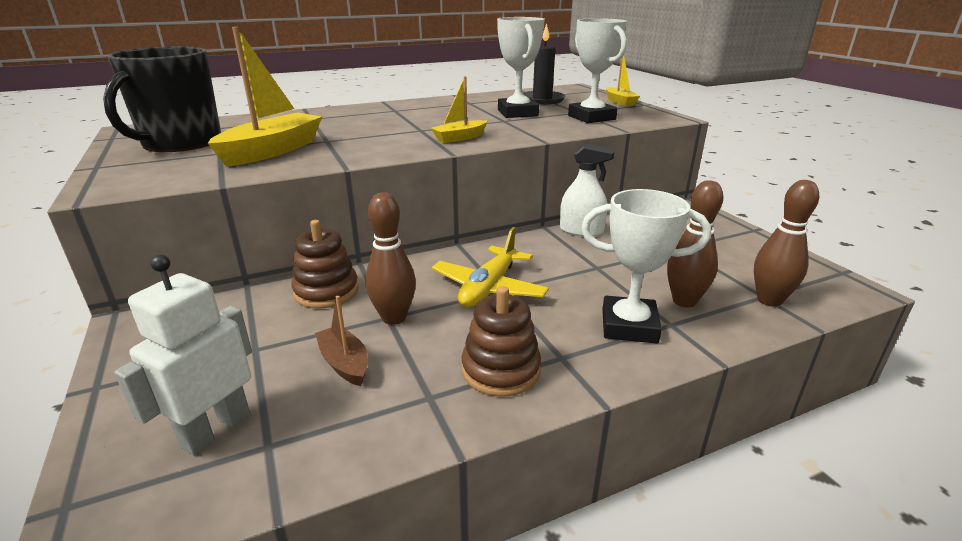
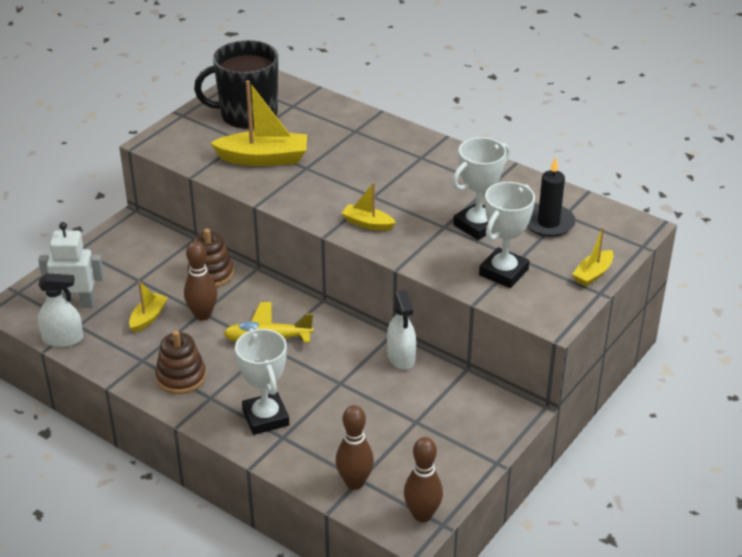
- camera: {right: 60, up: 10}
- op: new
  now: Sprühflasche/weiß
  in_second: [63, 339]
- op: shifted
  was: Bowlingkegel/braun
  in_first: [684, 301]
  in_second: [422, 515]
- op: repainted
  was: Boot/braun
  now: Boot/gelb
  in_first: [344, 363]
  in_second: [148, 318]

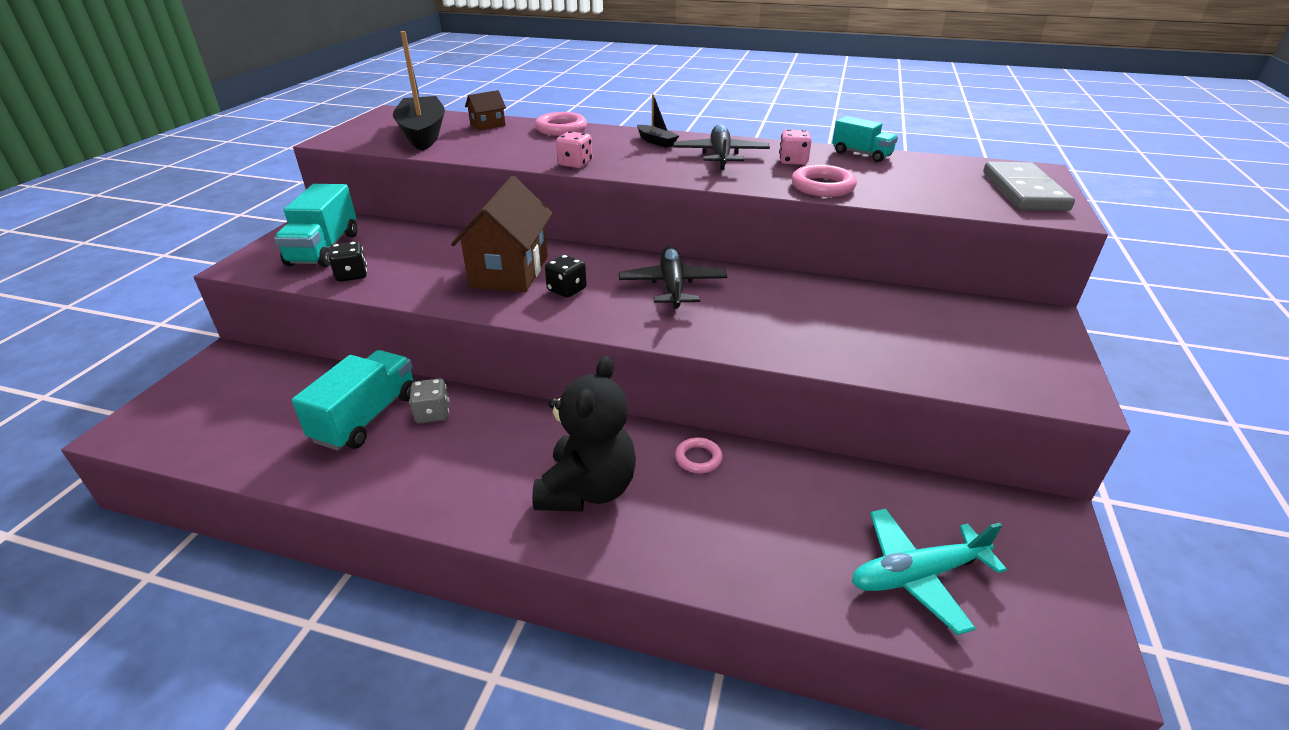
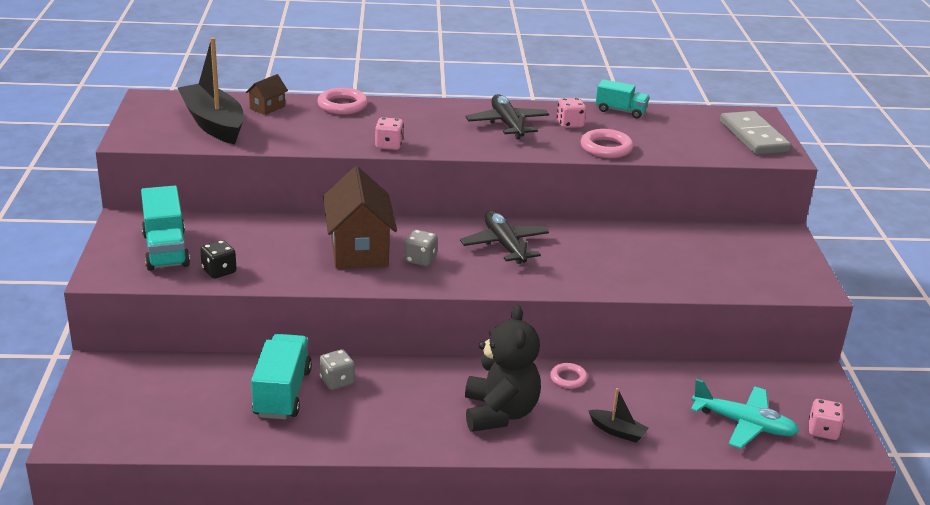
- camera: {right: -20, up: -5}
- op: new
  now: Spielwürfel/rosa
  in_second: [823, 431]
- op: shifted
  was: Boot/schwarz
  in_first: [656, 141]
  in_second: [617, 431]
- op: repainted
  was: Spielwürfel/schwarz
  now: Spielwürfel/grau
  in_first: [567, 290]
  in_second: [420, 260]
- op: rotated
  was: Flugzeug/türkis
  in_first: [916, 575]
  in_second: [744, 424]
  clockwise: -120

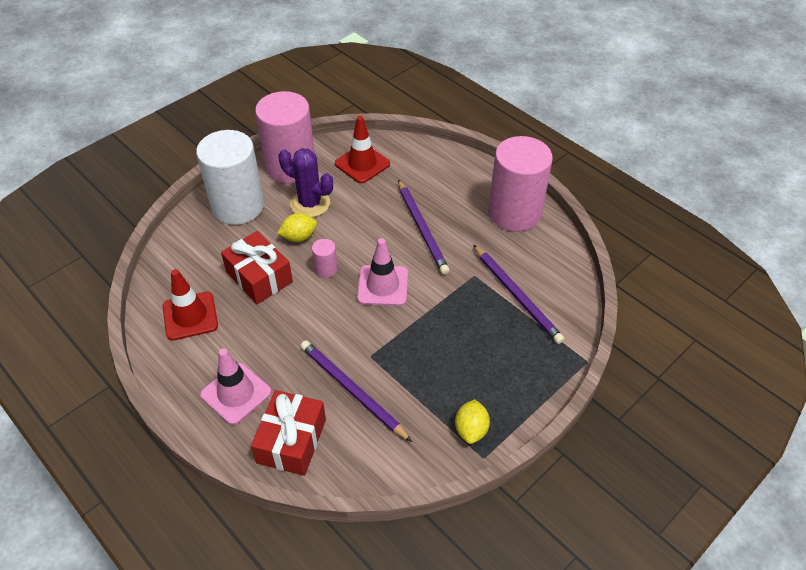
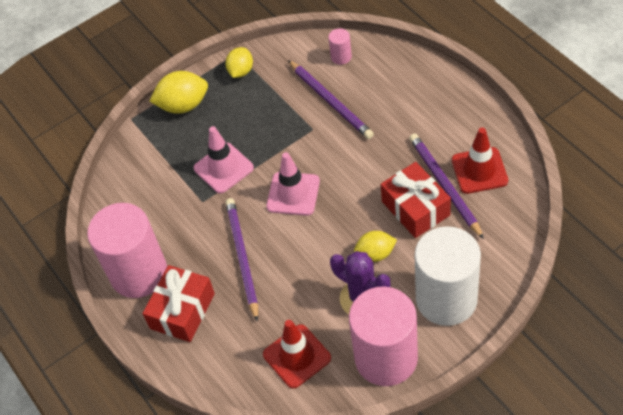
- camera: {right: -165, up: 5}
- op: new
  now: Zitrone/gelb
  in_second: [183, 105]
- op: shifted
  was: Leitkegel/rosa
  in_first: [236, 393]
  in_second: [223, 168]
- op: shifted
  was: Geschenk/rot
  in_first: [291, 441]
  in_second: [182, 311]
- op: shifted
  was: Vollzylinder/rosa
  in_first: [326, 269]
  in_second: [341, 57]
- op: shifted
  was: Bleistift/lila
  in_first: [516, 295]
  in_second: [445, 186]

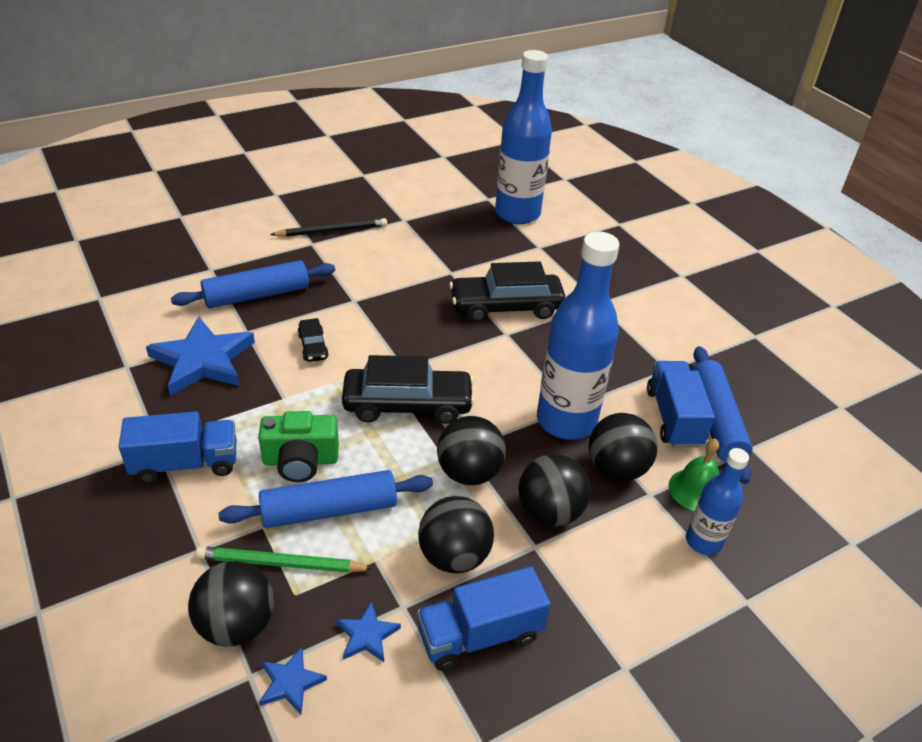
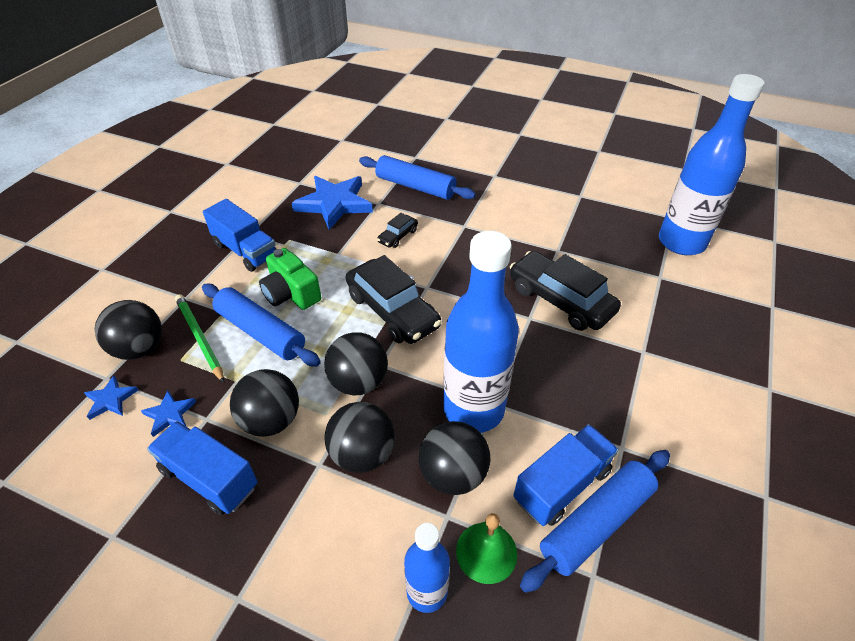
- camera: {right: 55, up: 5}
- op: gone
  was: Bleistift/schwarz
  in_first: [332, 231]

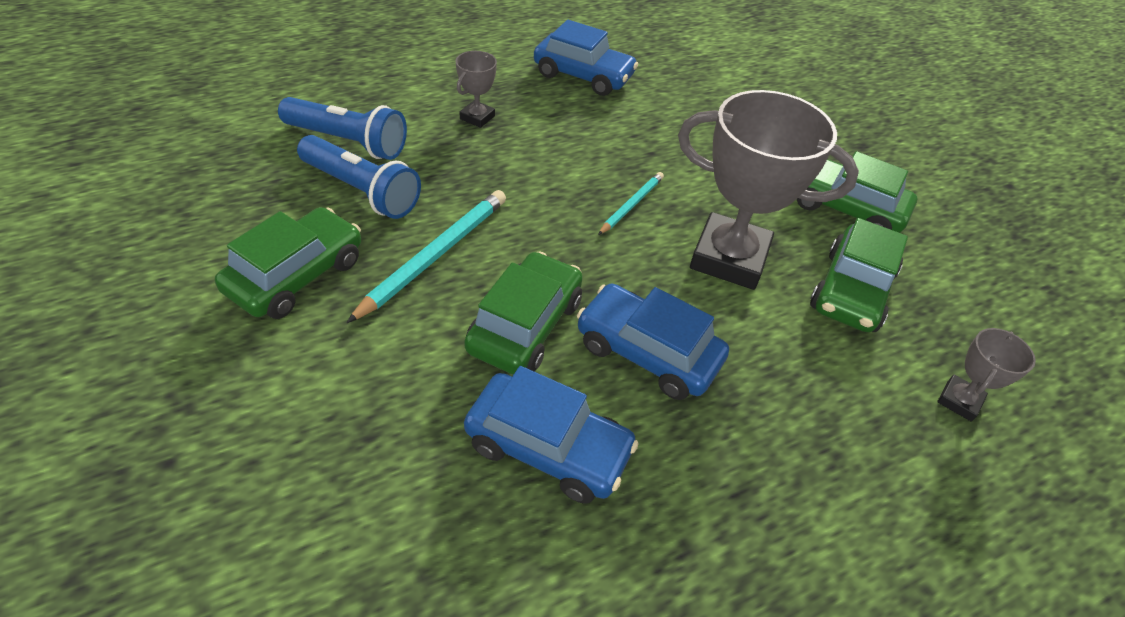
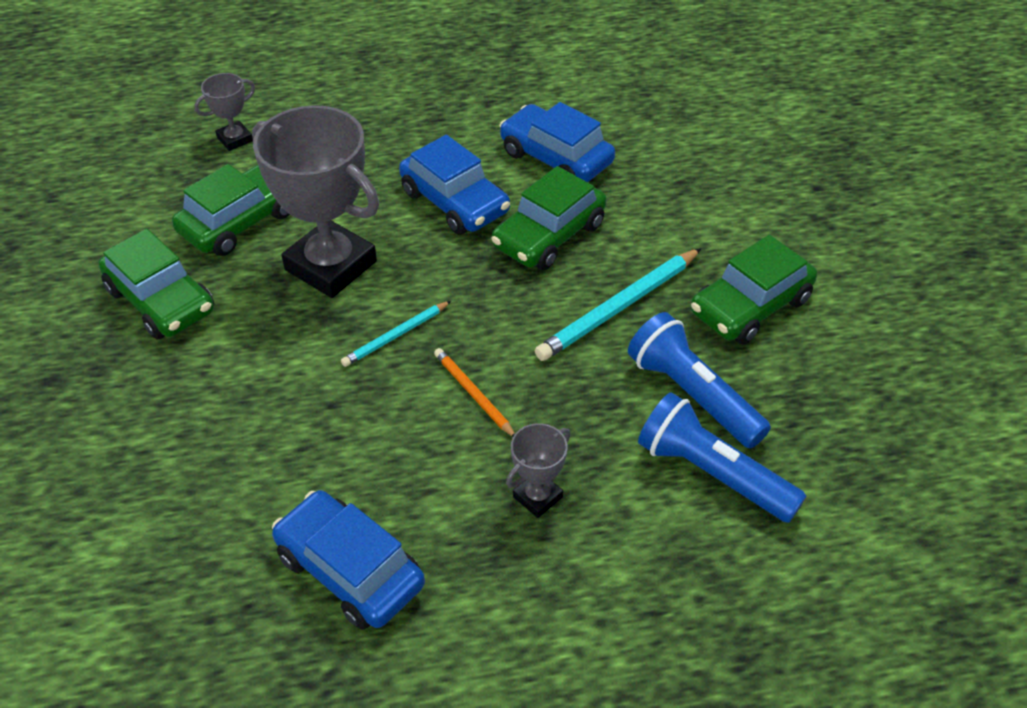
- camera: {right: -160, up: 0}
- op: new
  now: Bleistift/orange
  in_second: [473, 394]

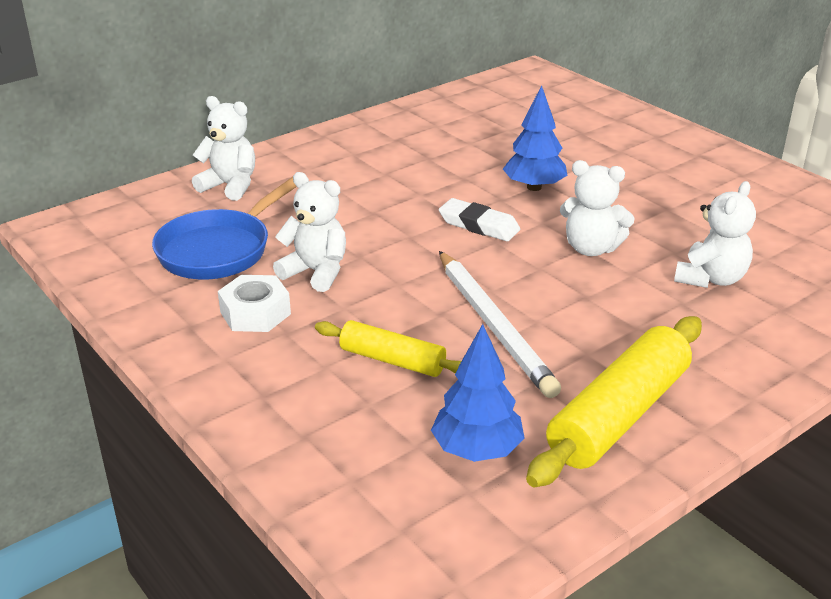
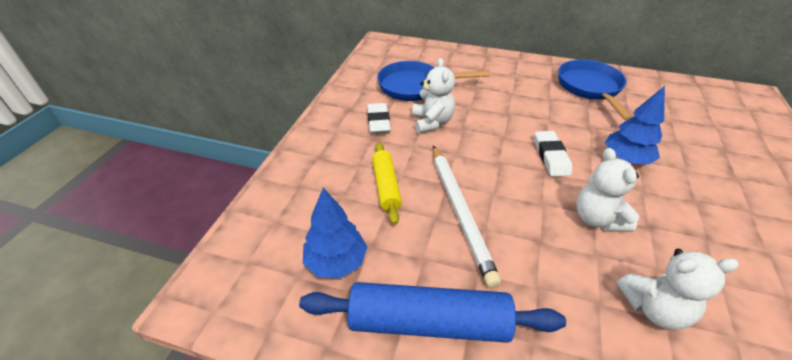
- camera: {right: 55, up: 10}
- op: gone
  was: Teddybär/weiß
  in_first: [230, 186]
- op: new
  now: Pfanne/blau
  in_second: [590, 88]
- op: swapped
  was: Sechskantmutter/weiß
  now: Radiergummi/weiß
  in_first: [255, 313]
  in_second: [378, 121]
- op: repainted
  was: Nudelholz/gelb
  now: Nudelholz/blau
  in_first: [619, 415]
  in_second: [428, 322]
- op: rotated
  was: Bleistift/weiß
  in_first: [493, 325]
  in_second: [459, 211]
  clockwise: -45

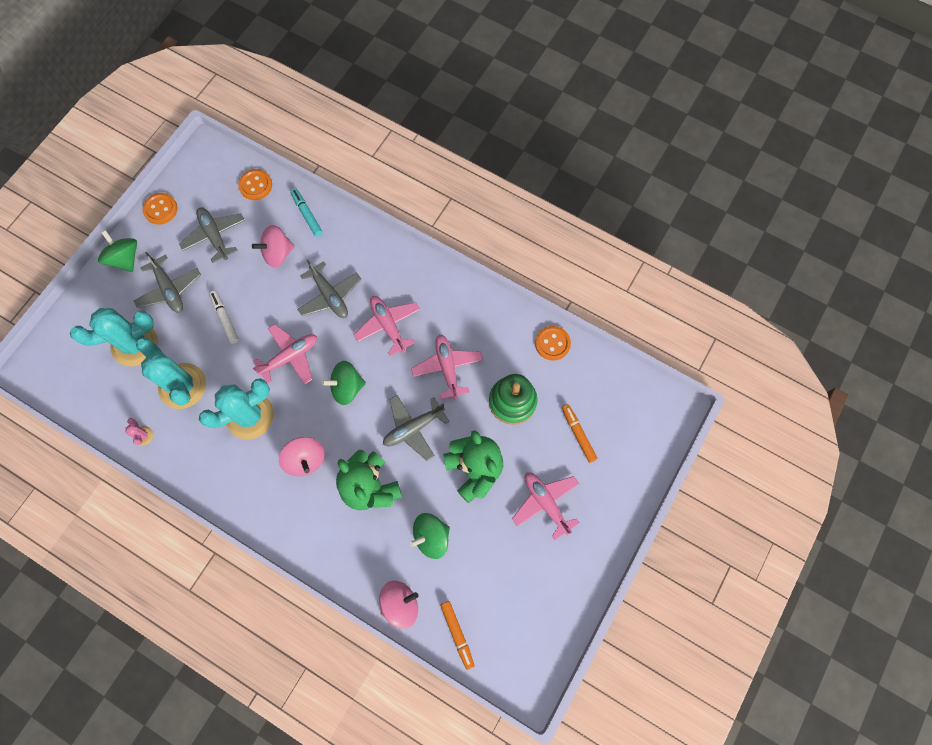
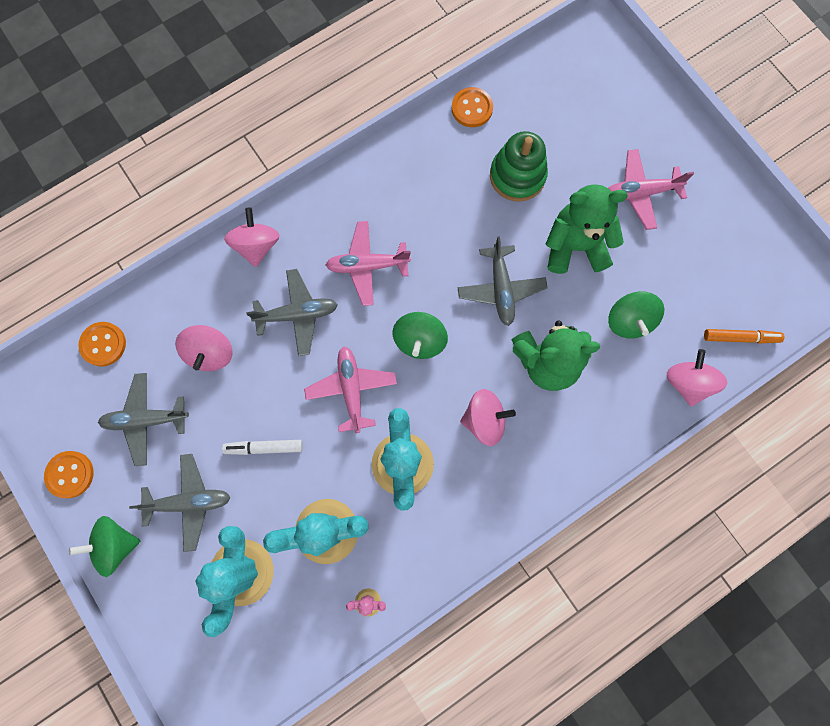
- camera: {right: -65, up: 5}
- op: gone
  was: Filzstift/türkis
  in_first: [307, 214]
- op: gone
  was: Flugzeug/rosa
  in_first: [447, 367]
- op: gone
  was: Filzstift/orange
  in_first: [578, 434]
- op: new
  now: Kreisel/rosa
  in_second: [257, 246]

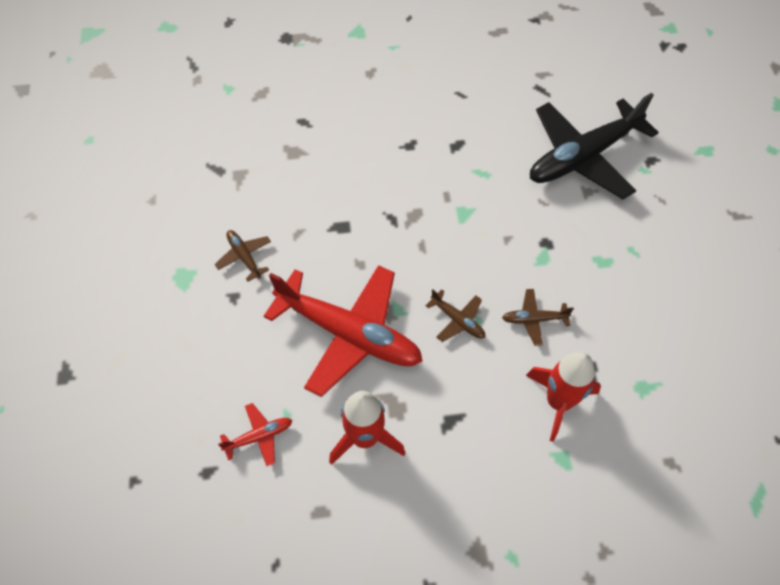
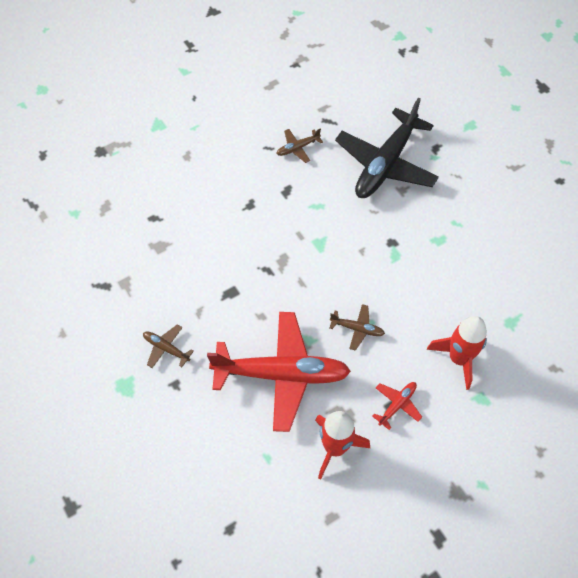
- camera: {right: -25, up: 0}
- op: shifted
  was: Flugzeug/rot
  in_first: [259, 436]
  in_second: [397, 405]
- op: shifted
  was: Flugzeug/braun
  in_first: [534, 319]
  in_second: [298, 148]

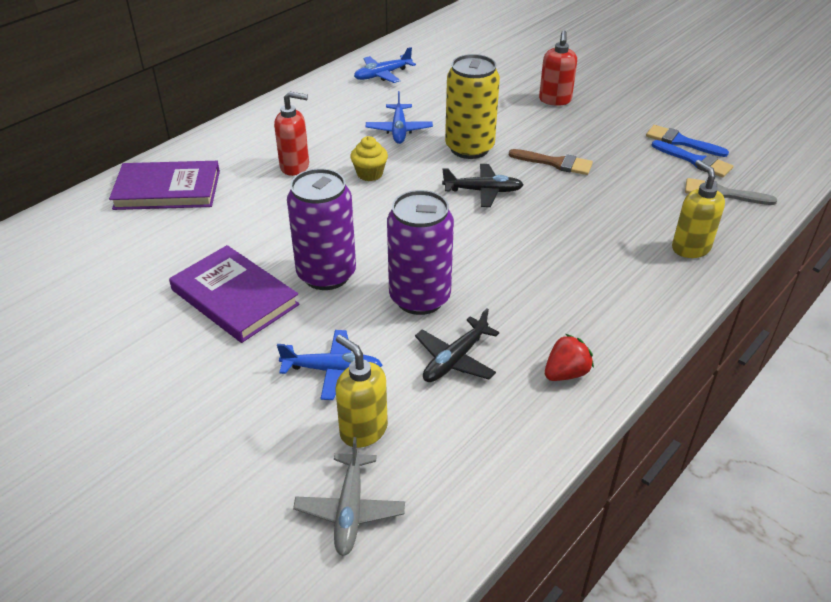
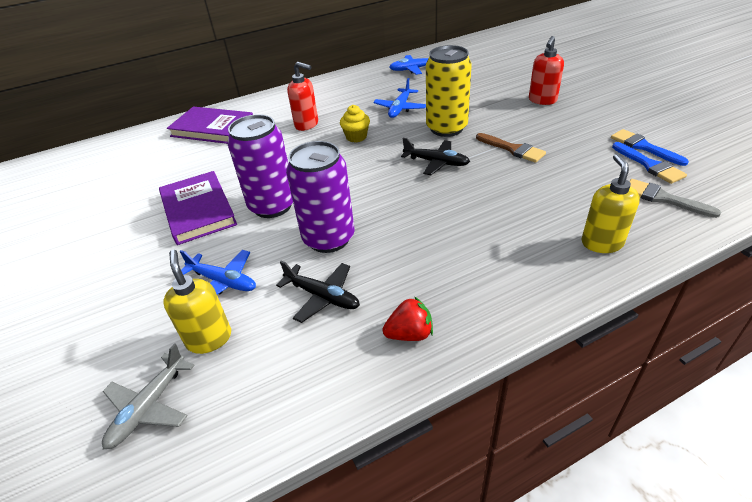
- camera: {right: 25, up: 0}
- op: rotated
  was: Flugzeug/schwarz
  in_first: [455, 359]
  in_second: [322, 296]
  clockwise: -120

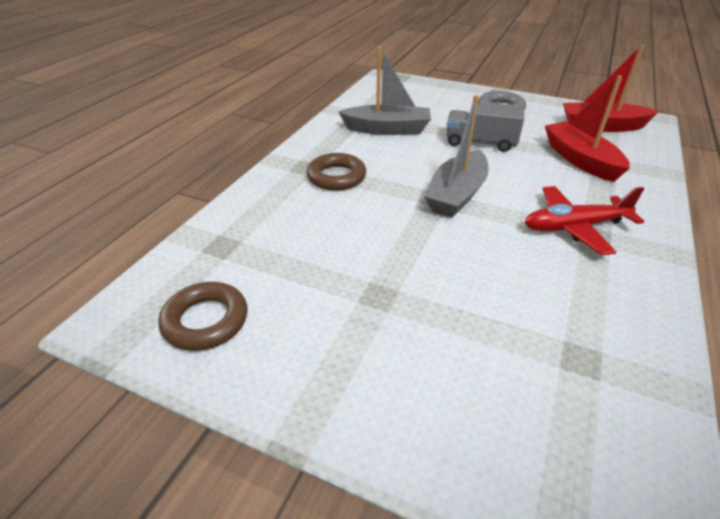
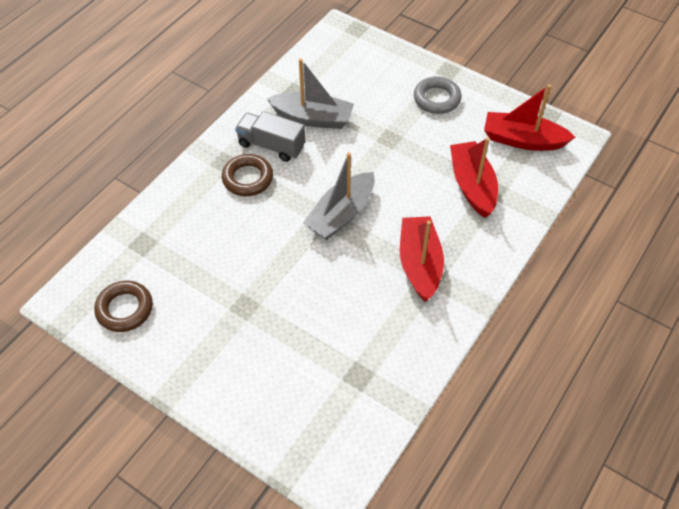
- camera: {right: 10, up: 15}
- op: shifted
  was: Lastwagen/grau
  in_first: [480, 143]
  in_second: [271, 145]
- op: swapped
  was: Flugzeug/rot
  now: Boot/rot
  in_first: [574, 227]
  in_second: [419, 264]

